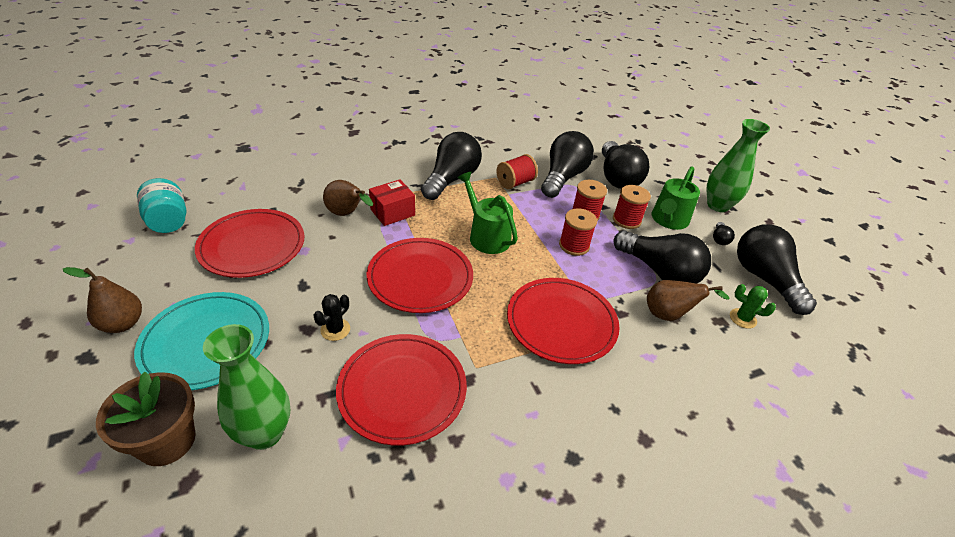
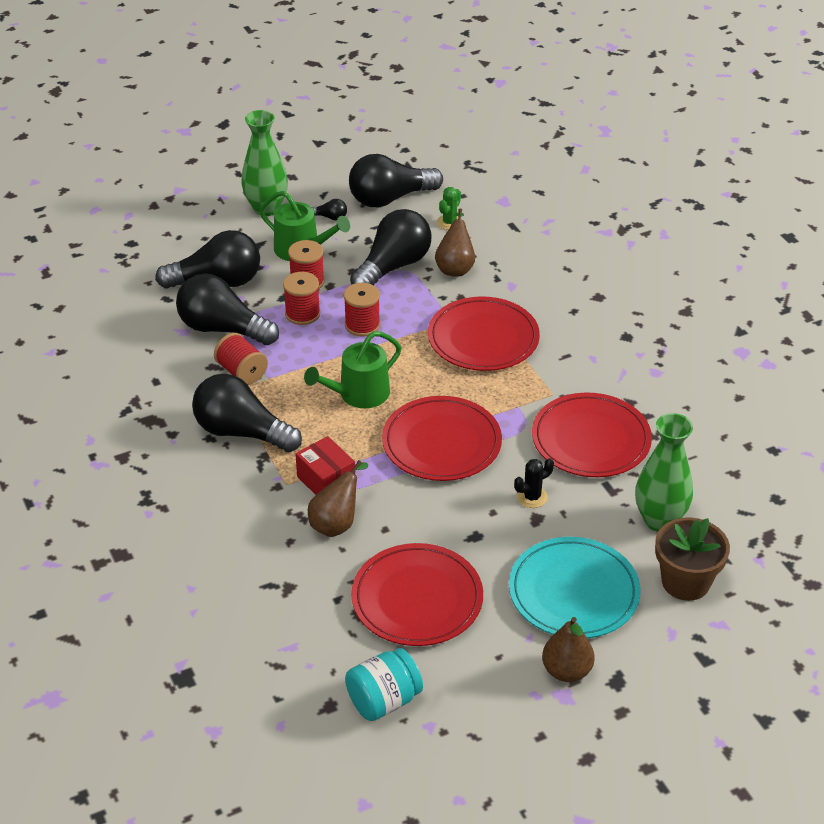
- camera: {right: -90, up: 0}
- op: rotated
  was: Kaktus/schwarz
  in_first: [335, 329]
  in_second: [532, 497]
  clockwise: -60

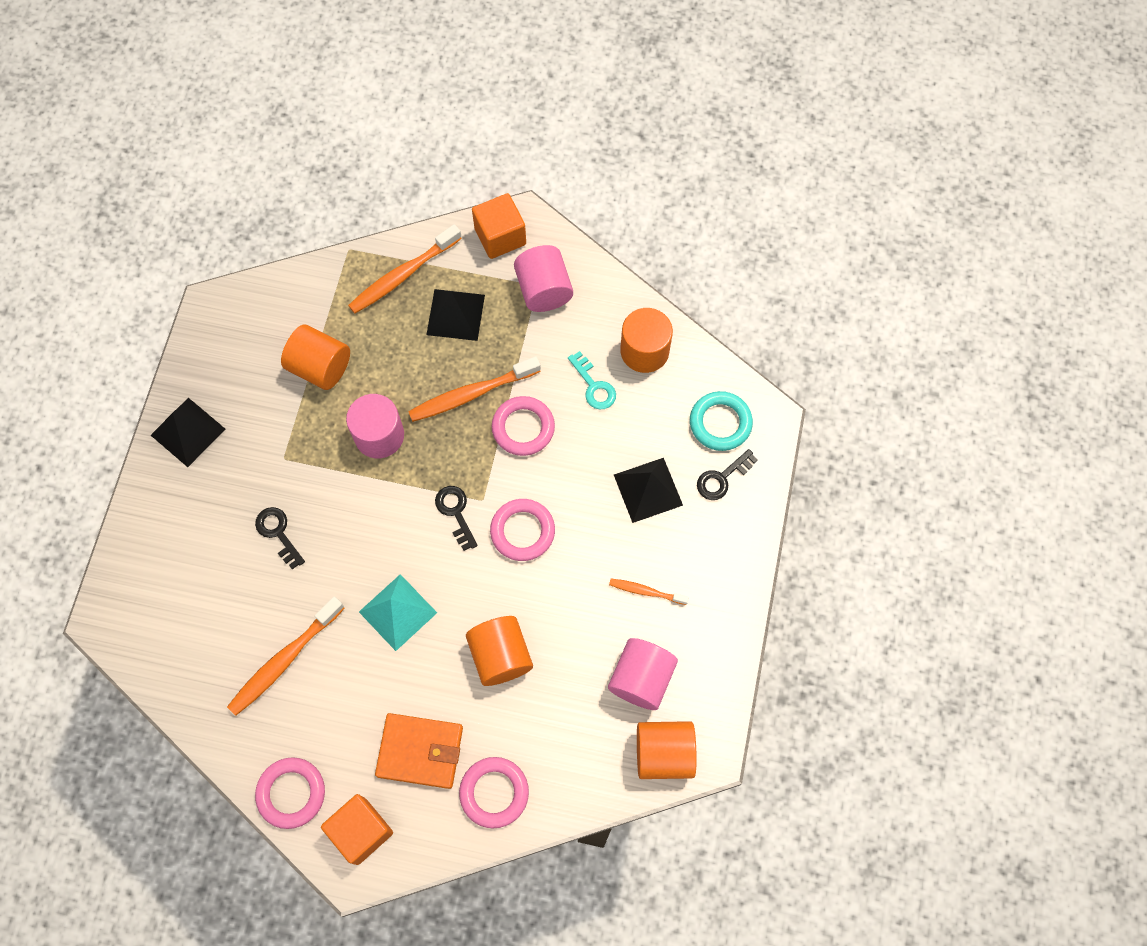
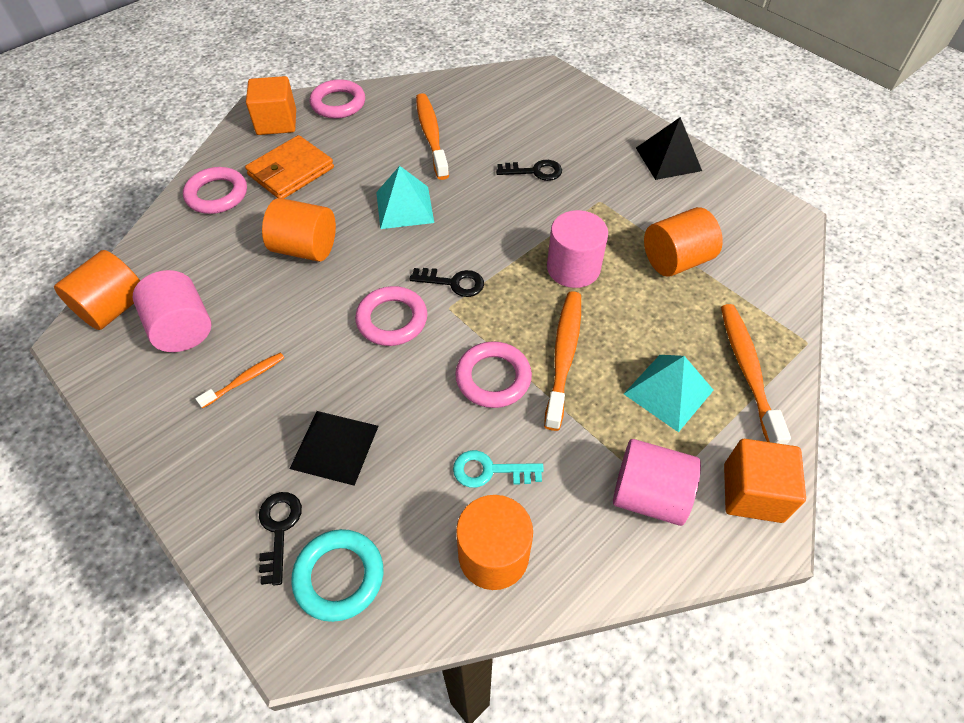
- camera: {right: 125, up: -15}
- op: repainted
  was: Pyramide/schwarz
  now: Pyramide/türkis
  in_first: [455, 314]
  in_second: [668, 392]

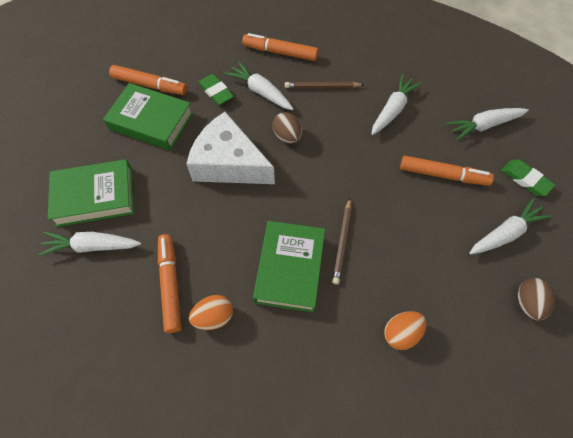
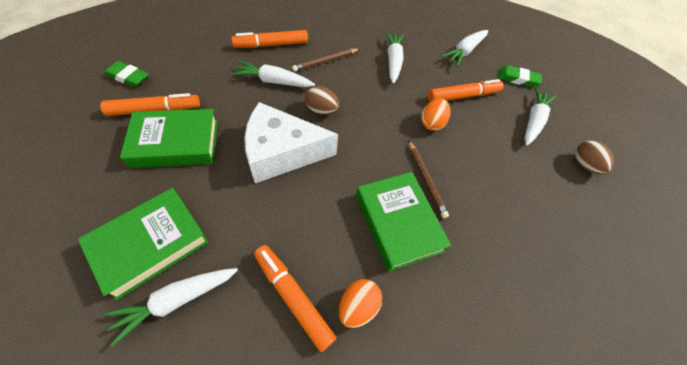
- camera: {right: -35, up: -5}
- op: shifted
  was: Radiergummi/grün
  in_first: [216, 92]
  in_second: [128, 77]
- op: shifted
  was: Ei/orange
  in_first: [401, 333]
  in_second: [432, 123]

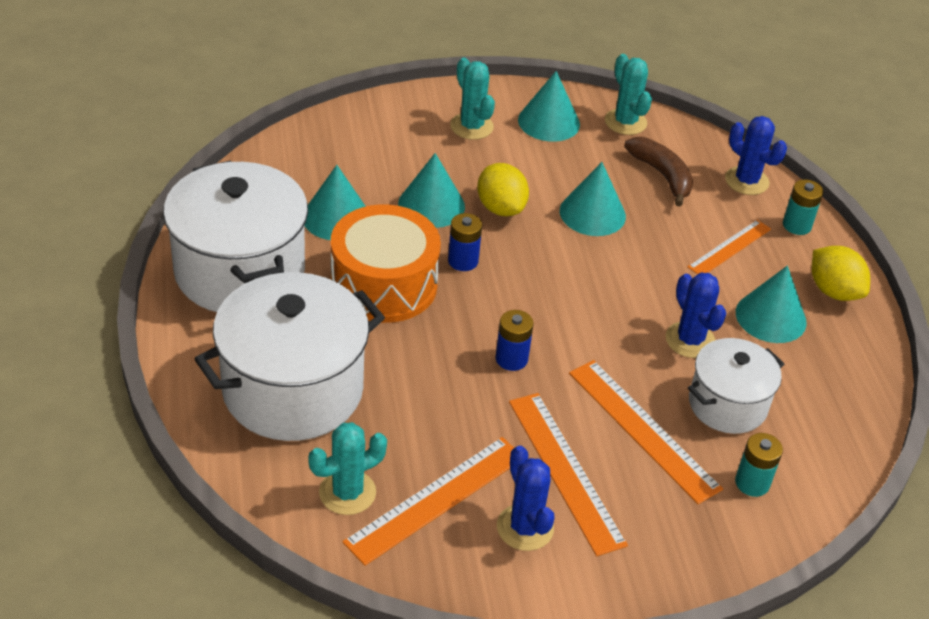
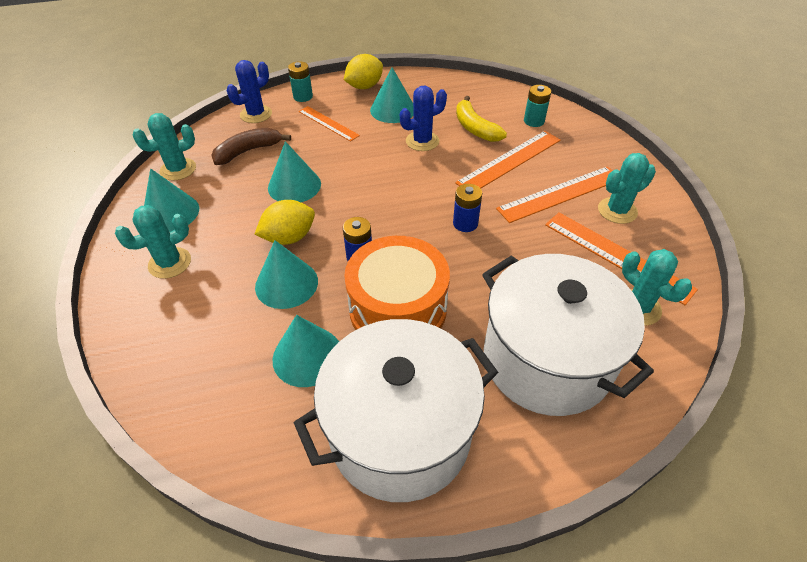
- camera: {right: -90, up: 5}
- op: swapped
  was: Kochtopf/weiß
  now: Banane/gelb
  in_first: [727, 404]
  in_second: [475, 128]
- op: repainted
  was: Kaktus/blau
  now: Kaktus/türkis
  in_first: [525, 528]
  in_second: [617, 211]

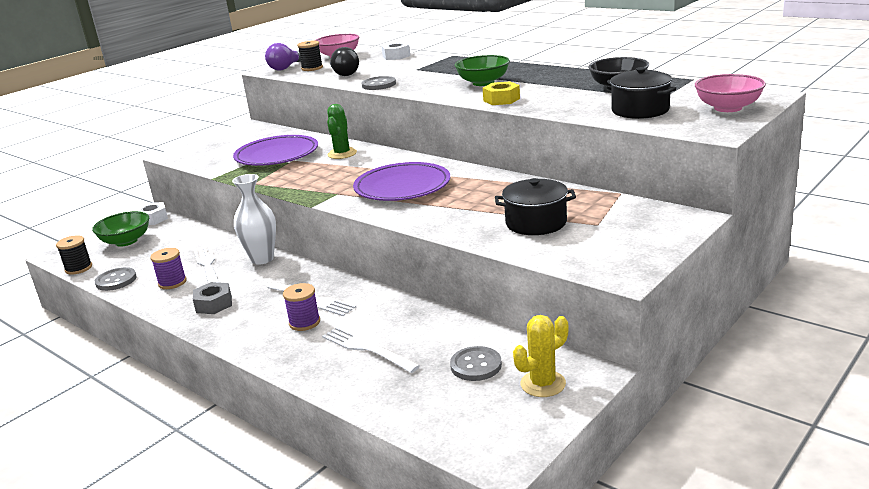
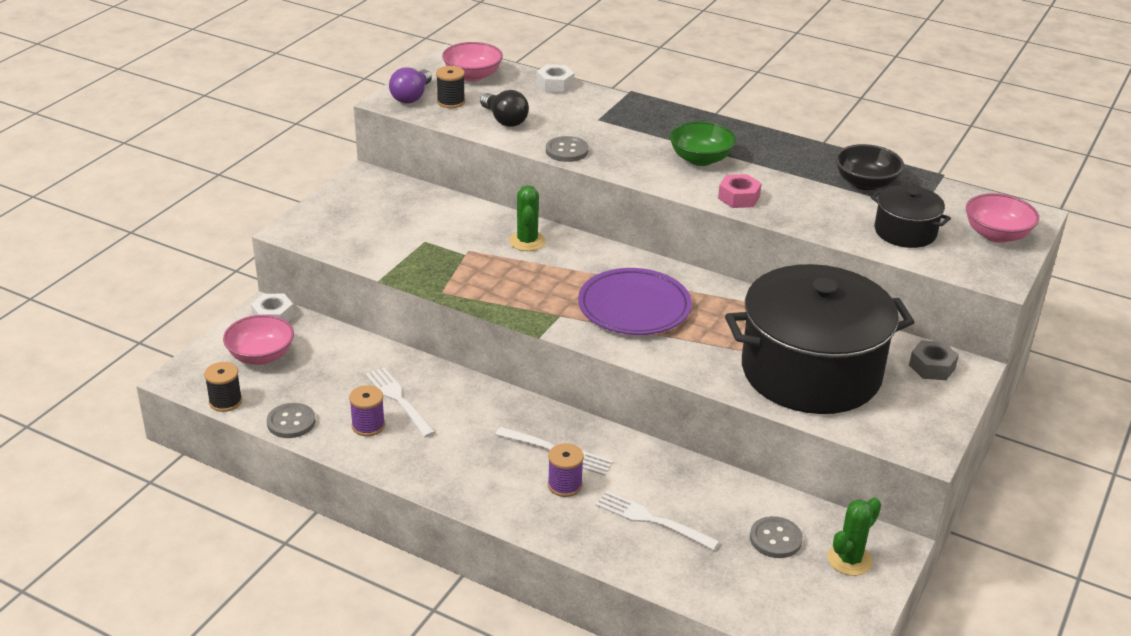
- camera: {right: -15, up: 10}
- op: gone
  was: Vase/weiß
  in_first: [262, 259]
- op: gone
  was: Teller/lila
  in_first: [277, 155]
- op: shifted
  was: Sechskantmutter/grau
  in_first: [214, 304]
  in_second: [932, 367]
- op: repainted
  was: Schüssel/grün
  now: Schüssel/rosa
  in_first: [126, 241]
  in_second: [261, 356]
- op: repainted
  was: Sechskantmutter/gelb
  now: Sechskantmutter/rosa
  in_first: [501, 100]
  in_second: [738, 197]
- op: repainted
  was: Kaktus/gelb
  now: Kaktus/grün
  in_first: [543, 384]
  in_second: [849, 560]
- op: scaled
  was: Kochtopf/schwarz
  in_first: [536, 223]
  in_second: [811, 371]
  ratio: 2.14

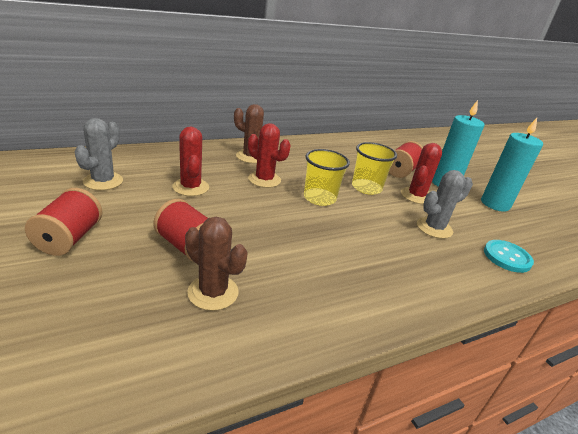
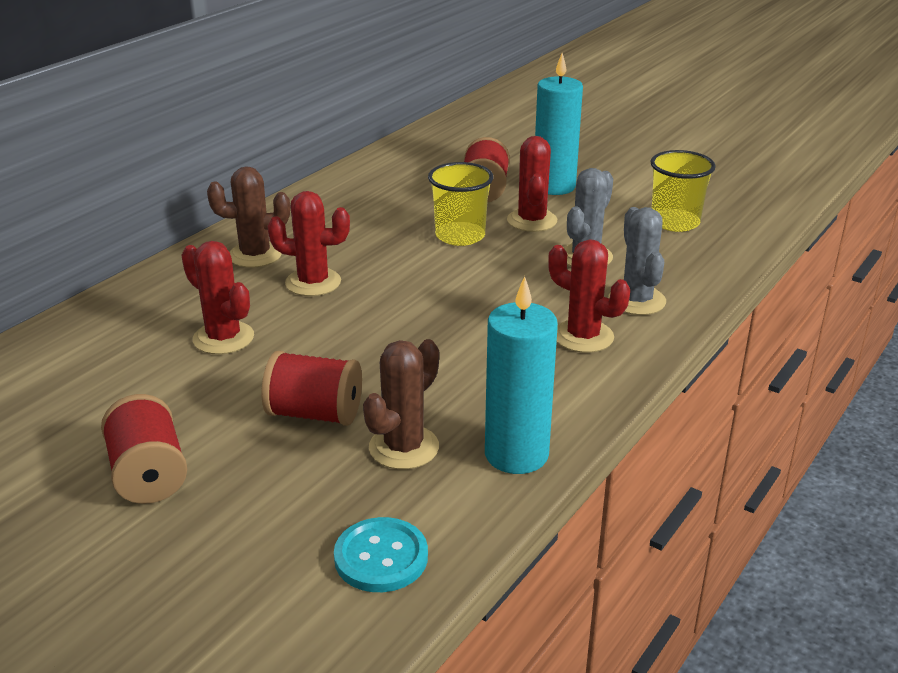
- camera: {right: -25, up: 0}
- op: new
  now: Kaktus/rot
  in_second: [583, 336]
- op: shifted
  was: Kaktus/grau
  in_first: [103, 181]
  in_second: [637, 301]
- op: shifted
  was: Becher/gelb
  in_first: [319, 198]
  in_second: [675, 222]
- op: shifted
  was: Kerze/türkis
  in_first: [495, 204]
  in_second: [516, 454]
- op: shifted
  was: Knopf/türkis
  in_first: [507, 257]
  in_second: [381, 557]
- op: rotated
  was: Kaktus/braun
  in_first: [213, 292]
  in_second: [404, 447]
  clockwise: -60

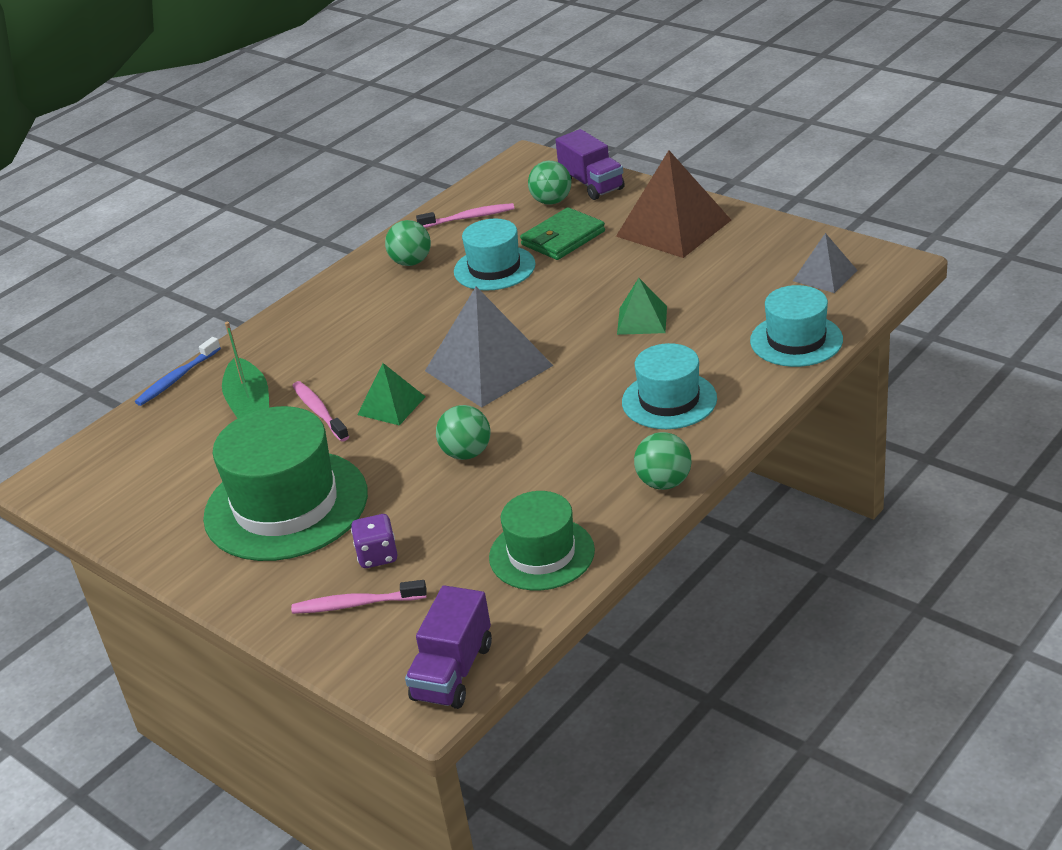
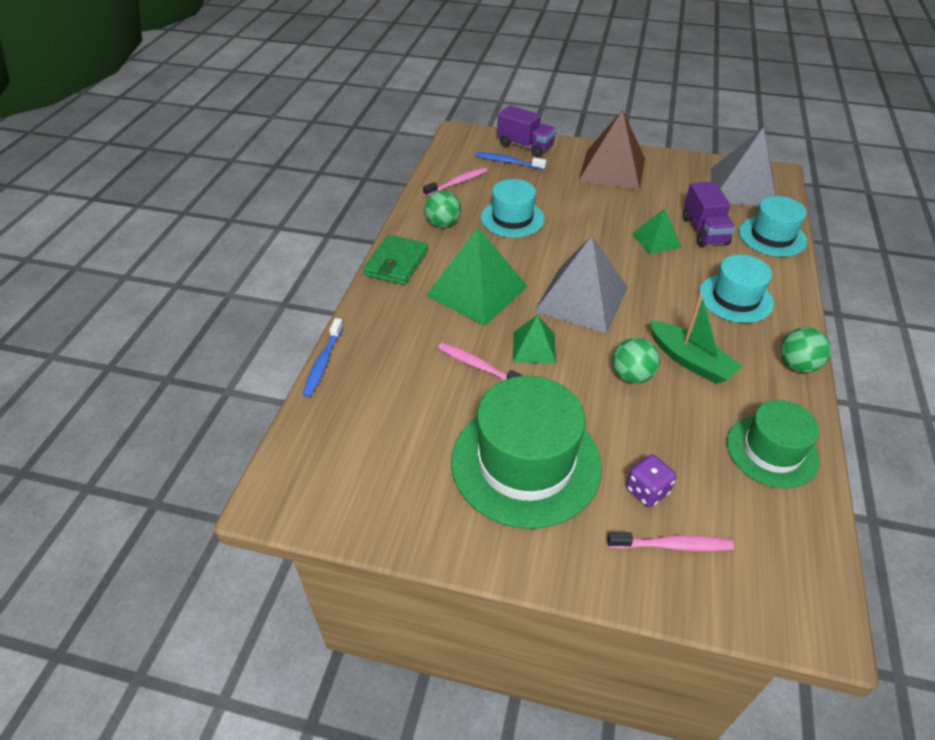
- camera: {right: -30, up: 10}
- op: new
  now: Pyramide/grün
  in_second: [477, 291]
- op: shifted
  was: Boot/grün
  in_first: [249, 405]
  in_second: [690, 360]
- op: shifted
  was: Lastwagen/lila
  in_first: [453, 672]
  in_second: [704, 231]
- op: shifted
  was: Geldbörse/grün
  in_first: [563, 238]
  in_second: [396, 263]
- op: swapped
  was: Ball/grün
  now: Zahnbürste/blau
  in_first: [551, 201]
  in_second: [508, 162]
- op: rotated
  was: Zahnbürste/rosa
  in_first: [356, 604]
  in_second: [672, 545]
  clockwise: -150
- op: scaled
  was: Pyramide/grau
  in_first: [825, 275]
  in_second: [743, 187]
  ratio: 1.88

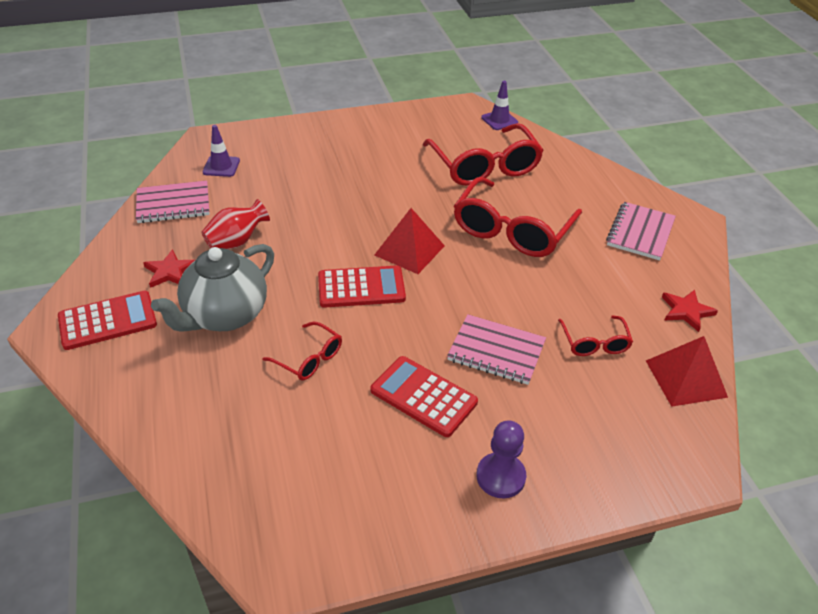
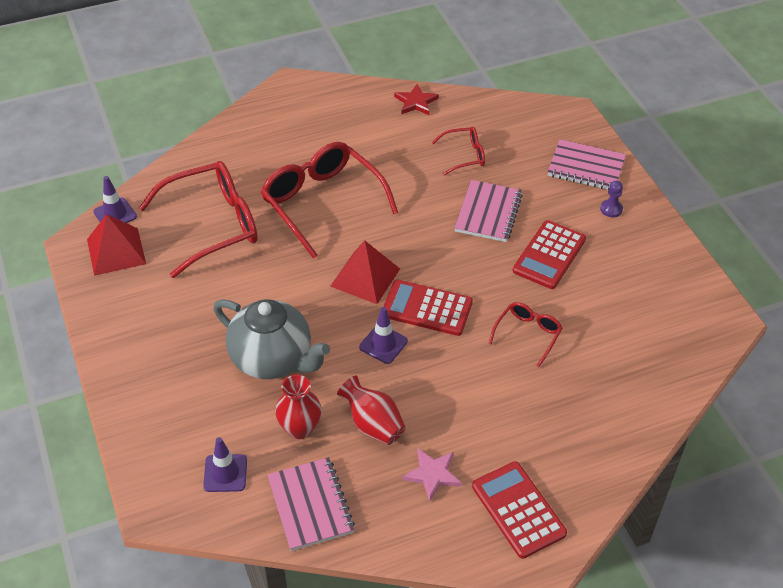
- camera: {right: -95, up: 5}
- op: new
  now: Vase/rot
  in_second: [300, 428]
- op: new
  now: Leitkegel/lila
  in_second: [383, 344]
- op: shifted
  was: Teekanne/grau
  in_first: [225, 316]
  in_second: [273, 359]
- op: shifted
  was: Notizbuch/rosa
  in_first: [640, 233]
  in_second: [586, 167]
- op: shifted
  was: Pyramide/rot
  in_first: [685, 378]
  in_second: [116, 251]
- op: repainted
  was: Stern/rot
  now: Stern/rosa
  in_first: [170, 271]
  in_second: [432, 474]
- op: rotated
  was: Taschenrechner/rot
  in_first: [361, 287]
  in_second: [427, 308]
  clockwise: -60
- op: rotated
  was: Brille/rot
  in_first: [512, 230]
  in_second: [322, 203]
  clockwise: -150
- op: scaled
  was: Bauer/lila
  in_first: [500, 476]
  in_second: [611, 209]
  ratio: 0.62

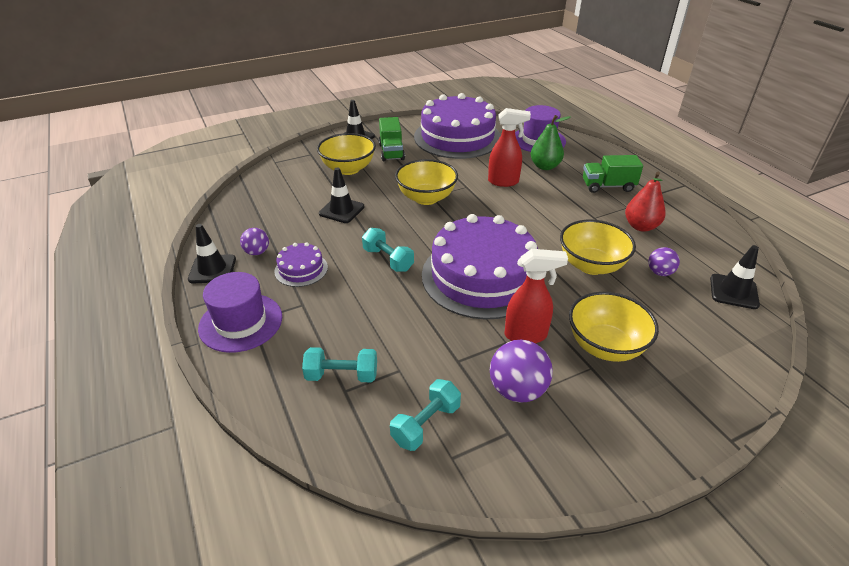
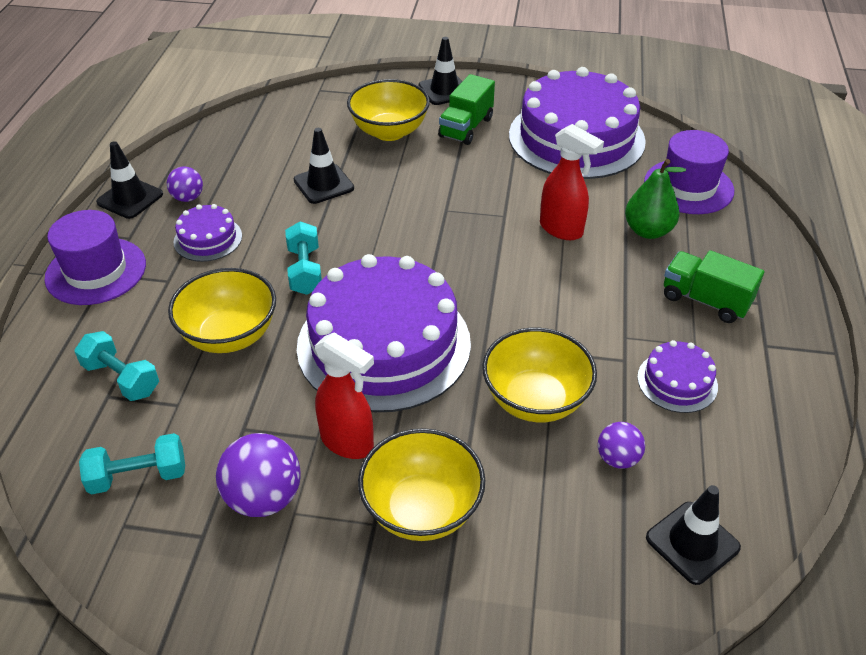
- camera: {right: 35, up: 5}
- op: shifted
  was: Schüssel/gelb
  in_first: [426, 198]
  in_second: [229, 335]
- op: swapped
  was: Birne/rot
  now: Kuchen/lila
  in_first: [641, 226]
  in_second: [677, 382]

